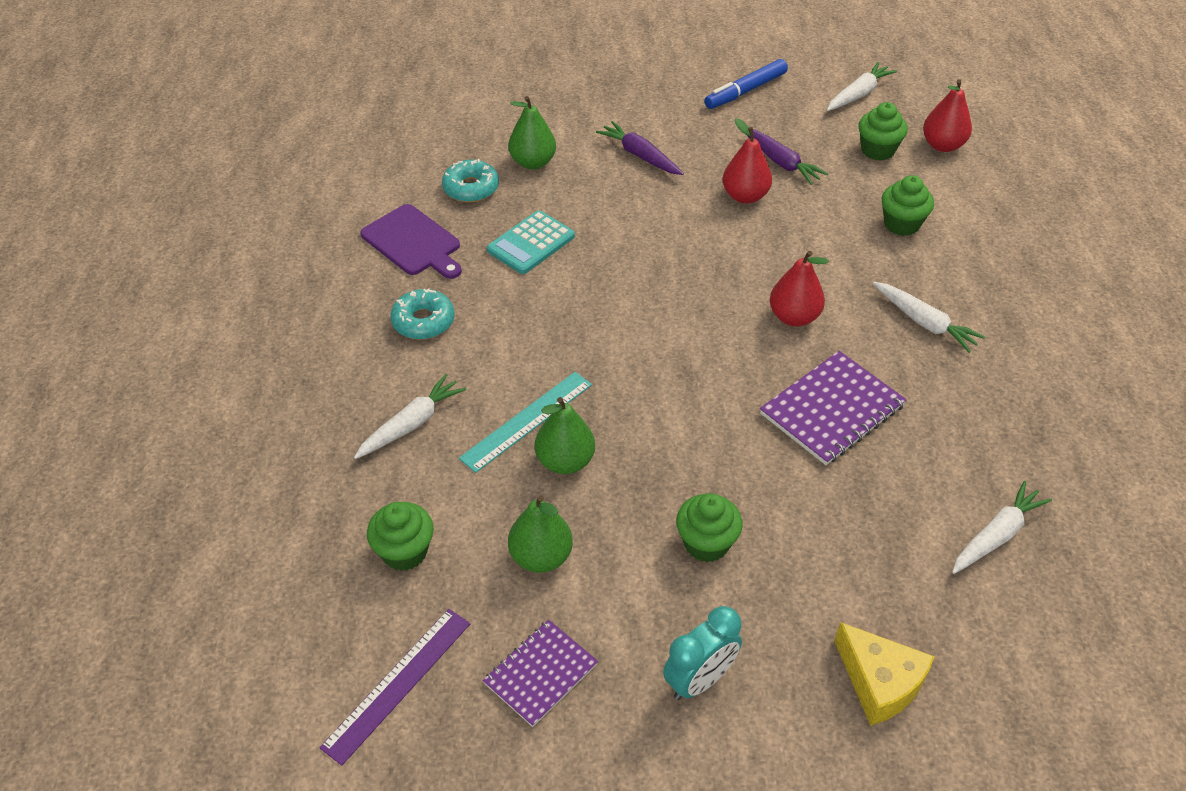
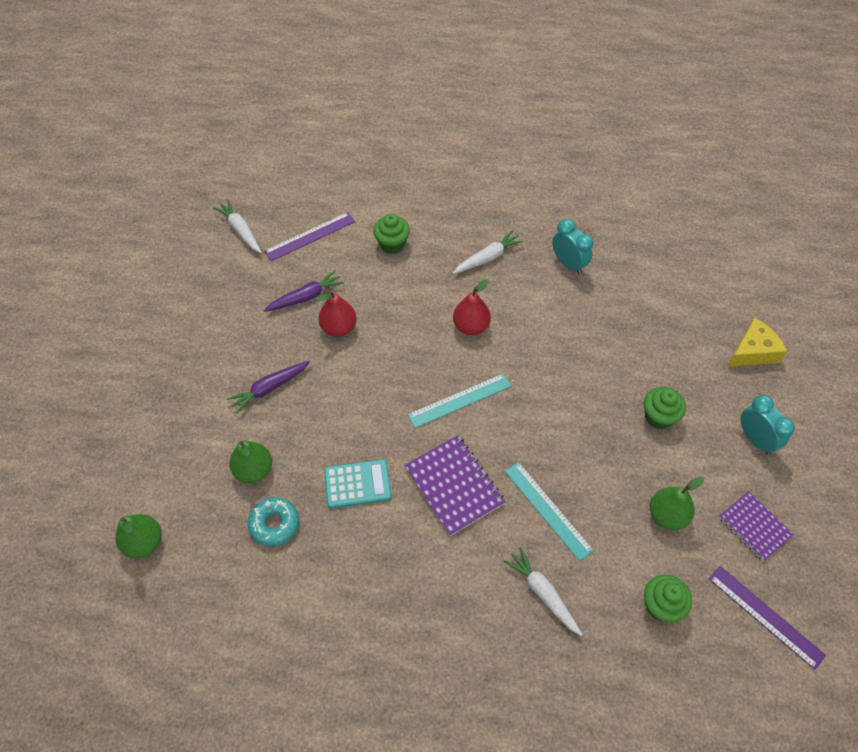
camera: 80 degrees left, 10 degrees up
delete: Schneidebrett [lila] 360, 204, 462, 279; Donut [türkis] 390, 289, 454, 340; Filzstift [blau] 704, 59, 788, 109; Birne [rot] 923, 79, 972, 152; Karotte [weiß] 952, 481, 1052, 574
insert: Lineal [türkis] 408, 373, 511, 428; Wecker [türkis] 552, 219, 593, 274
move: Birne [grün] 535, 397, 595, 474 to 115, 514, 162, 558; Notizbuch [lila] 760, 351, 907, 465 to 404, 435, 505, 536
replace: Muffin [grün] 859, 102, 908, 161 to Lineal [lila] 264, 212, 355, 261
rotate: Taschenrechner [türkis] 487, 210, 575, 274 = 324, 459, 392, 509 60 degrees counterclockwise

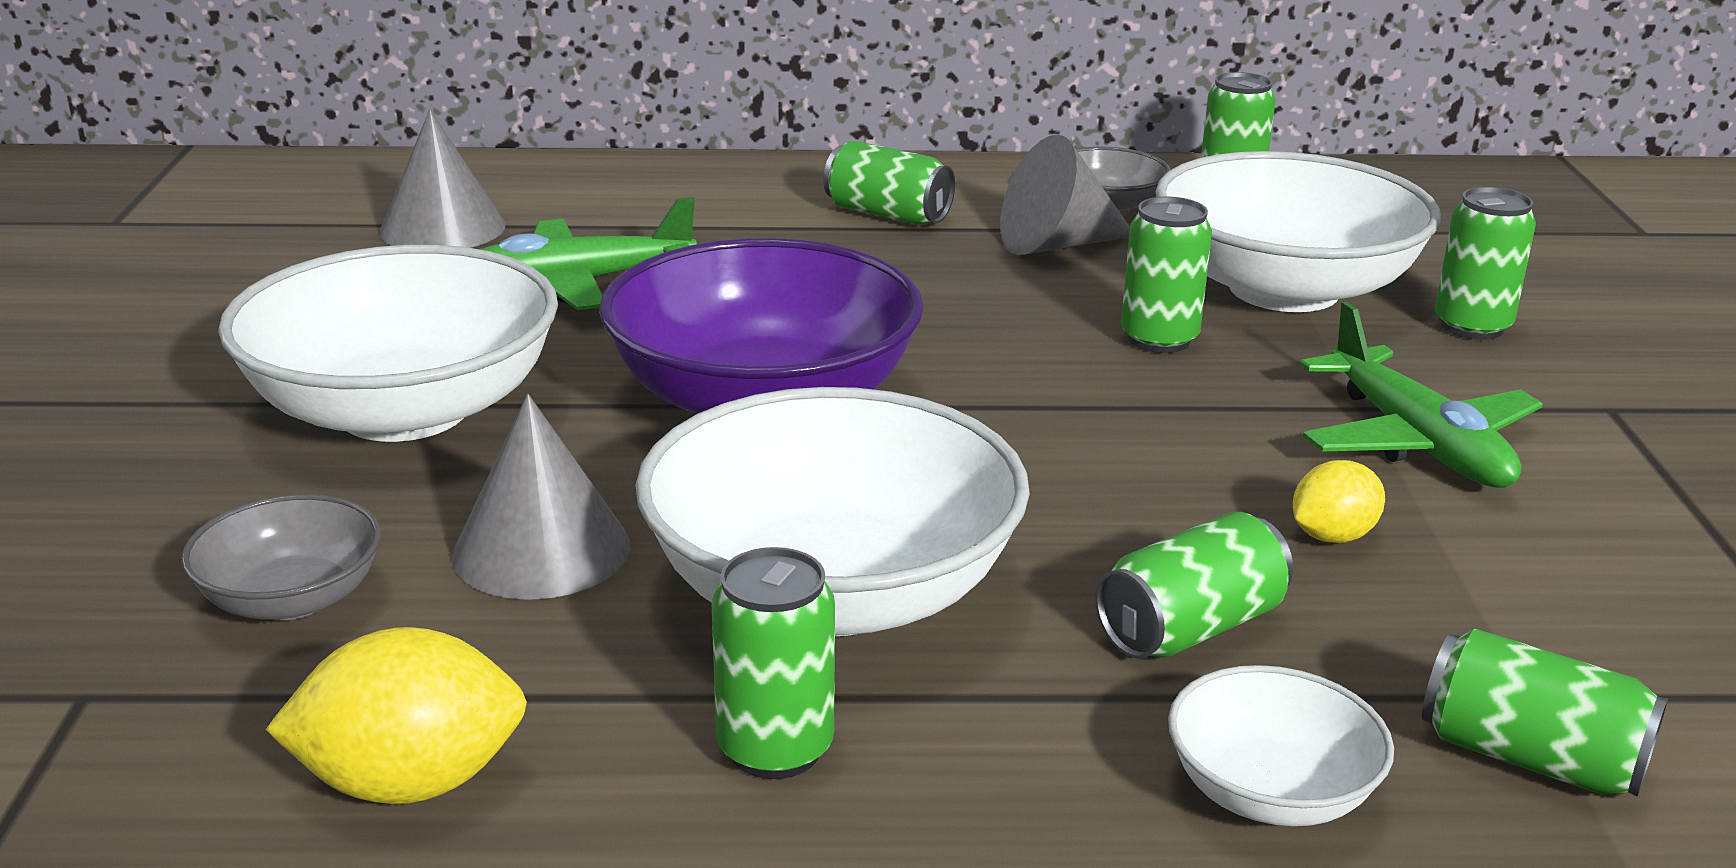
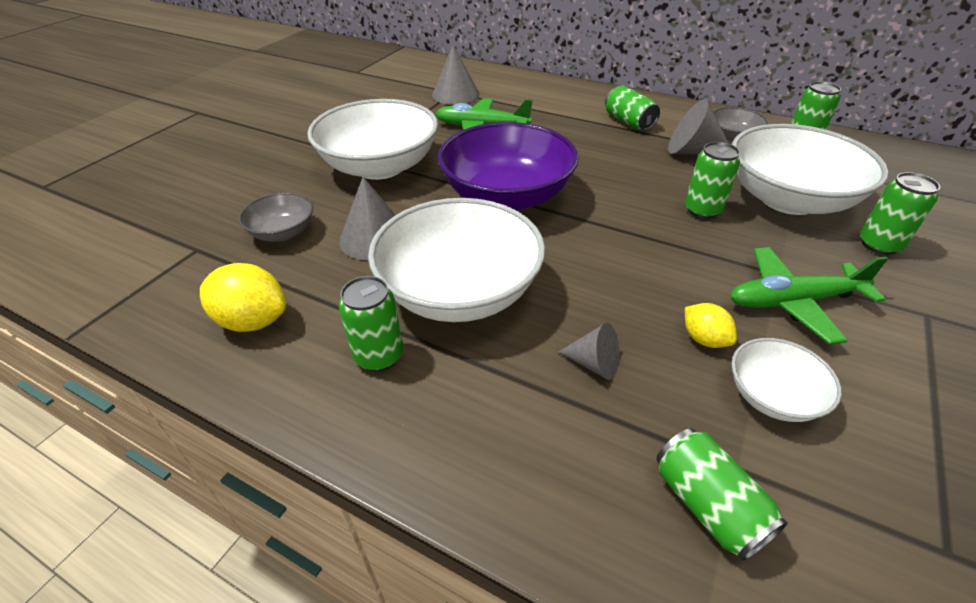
camera: 30 degrees right, 15 degrees up
move: Schüssel [weiß] 1168, 665, 1394, 826 to 731, 338, 842, 422
replace: Dose [grün] 1095, 512, 1293, 659 to Kegel [grau] 559, 323, 619, 380
rotate: Zitrone [gelb] 1293, 460, 1385, 543 = 685, 303, 737, 348 60 degrees clockwise; Flugzeug [grün] 1300, 302, 1543, 488 = 730, 247, 888, 344 75 degrees clockwise

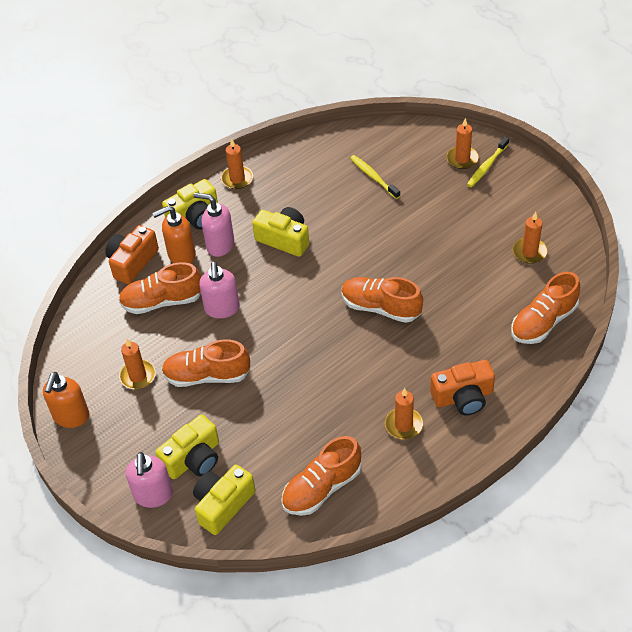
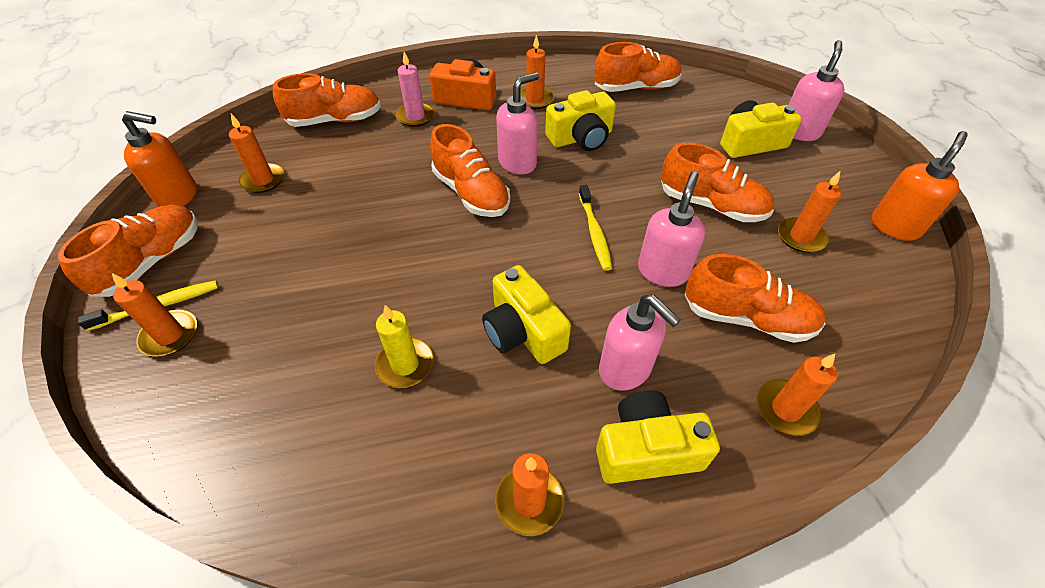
camera: 155 degrees left, 0 degrees up
insert: Schuh [orange] 58, 204, 198, 297; Kerze [gelb] 375, 305, 434, 388; Kerze [rosa] 395, 52, 435, 127; Seifenspender [rosa] 496, 72, 539, 175
move: Seifenspender [orange] 152, 206, 196, 264 to 122, 111, 197, 207; Kamera [gelb] 193, 465, 255, 535 to 545, 90, 616, 151; Zahnbürste [gelb] 350, 155, 400, 199 to 579, 185, 612, 271
replace: Kamera [orange] 105, 225, 159, 284 to Kerze [orange] 757, 354, 837, 436

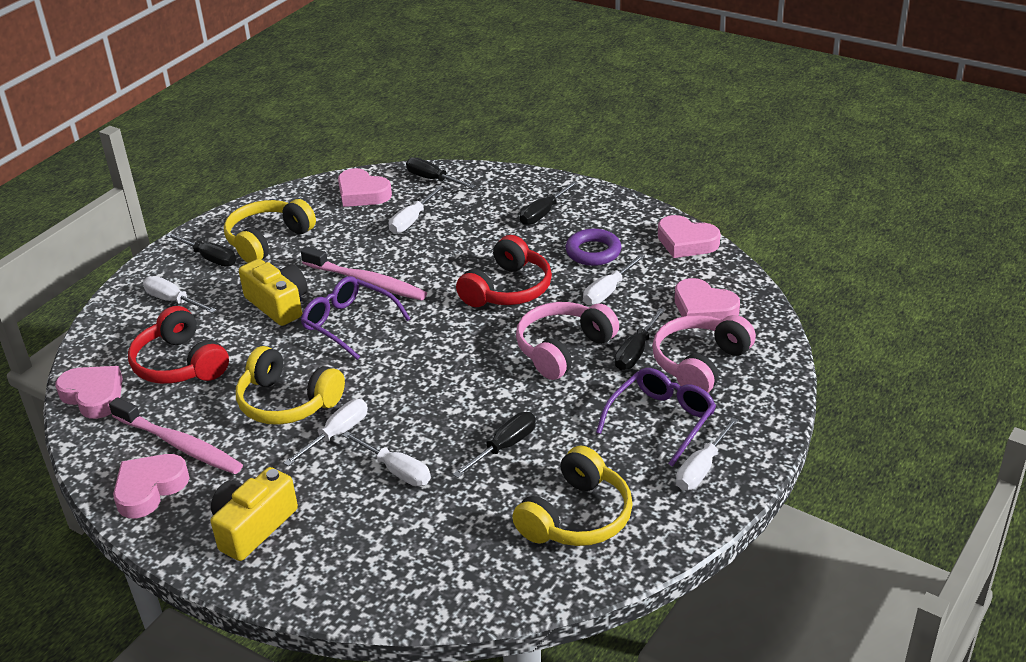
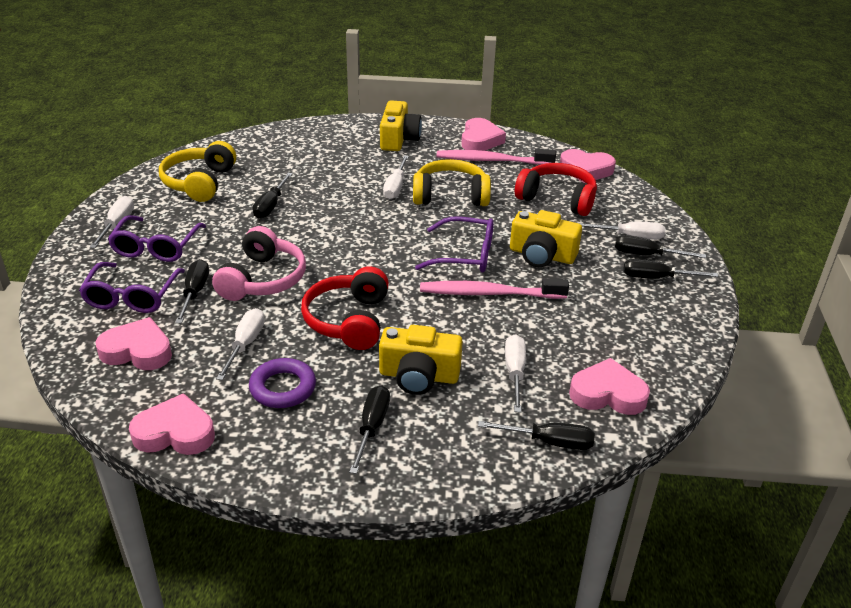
camera: 150 degrees right, 0 degrees up
delete: Kopfhörer [gelb] 224, 199, 316, 263; Schraubenzieher [weiß] 342, 431, 431, 486
insert: Kamera [gelb] 379, 325, 463, 395; Schraubenzieher [schwarz] 615, 235, 706, 258
replace: Kopfhörer [rosa] 652, 315, 756, 393 to Brille [lila] 79, 262, 185, 313

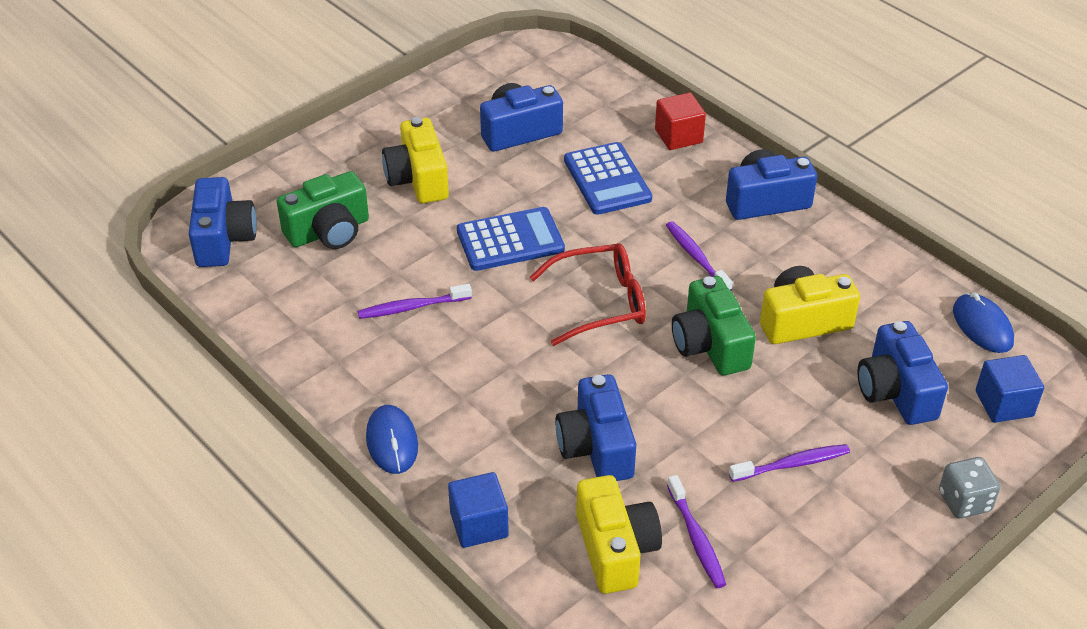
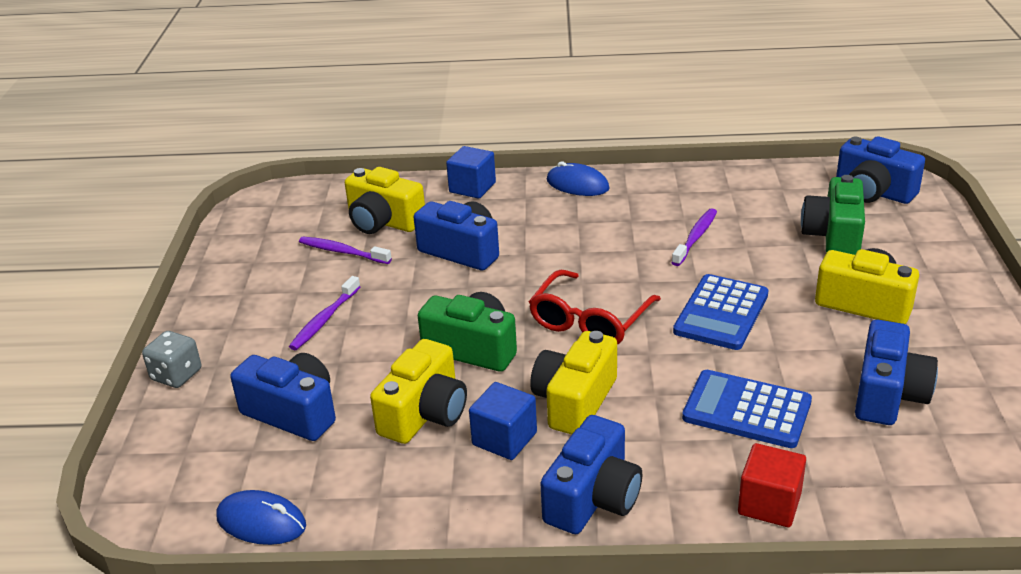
camera: 135 degrees right, 10 degrees down
move: Kubus [blau] 975, 355, 1044, 423 to 469, 382, 537, 460
replace: Zahnbürste [lila] 666, 221, 733, 291 to Kamera [gelb] 530, 331, 617, 434

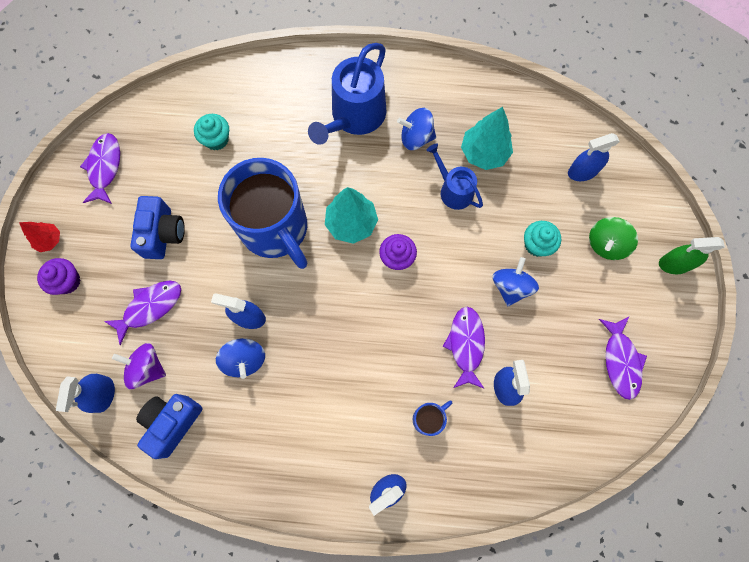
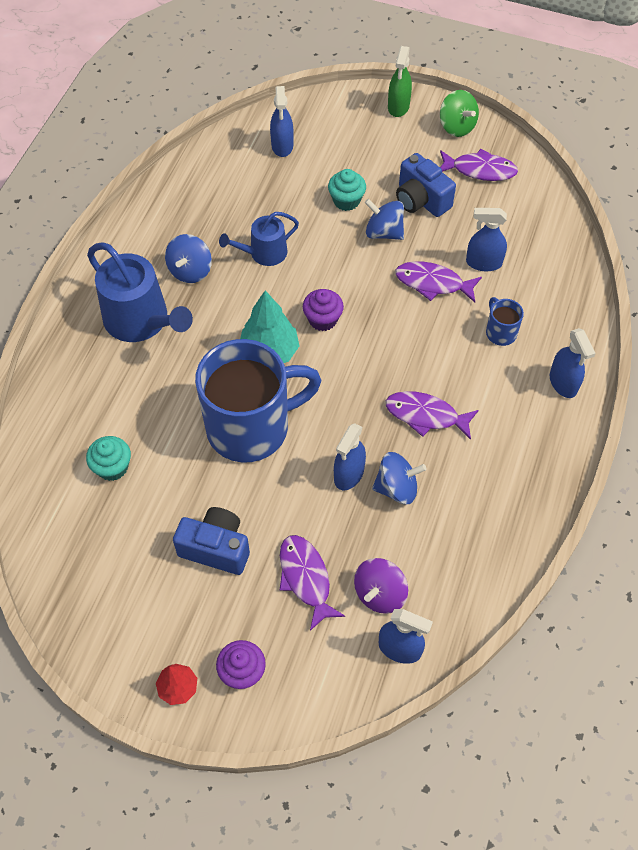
camera: 75 degrees left, 15 degrees down
delete: Baum [türkis] 461, 107, 513, 170
move: Fisch [lila] 80, 133, 120, 204 to 386, 391, 479, 440; Kamera [blau] 136, 394, 203, 459 to 396, 153, 456, 217; Kreisel [grün] 589, 217, 638, 260 to 440, 90, 479, 137

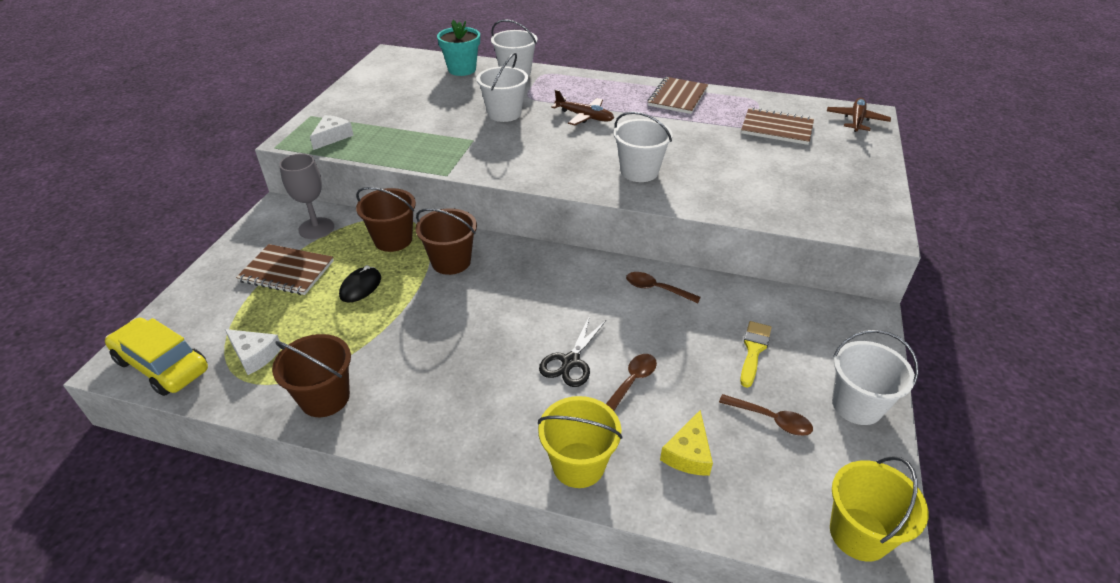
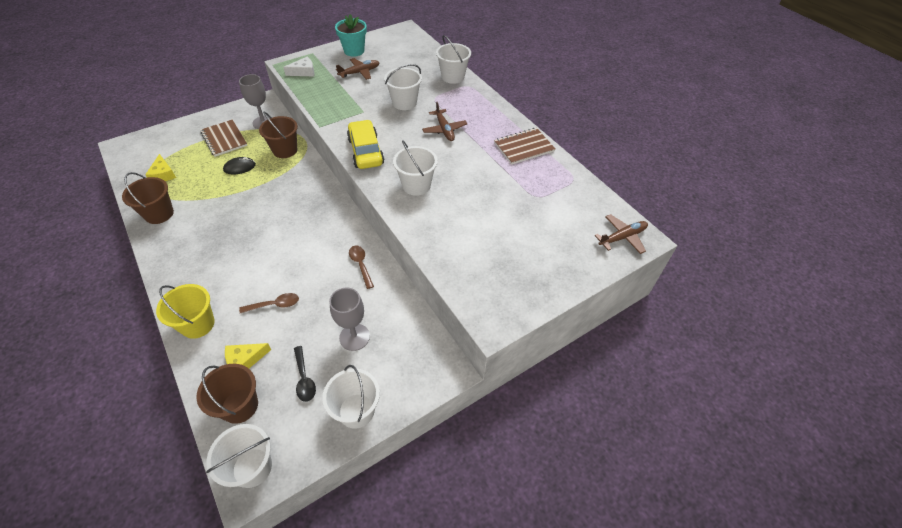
camera: 40 degrees right, 10 degrees up
delete: Schere [schwarz] 539, 316, 606, 387; Notizbuch [braun] 741, 108, 814, 145
insert: Flugzeug [braun] 336, 58, 380, 80
move: Eimer [braun] 416, 208, 477, 275 to 196, 364, 258, 424; Blumentopf [türkis] 437, 20, 480, 76 to 335, 14, 367, 57; Auto [gelb] 105, 318, 208, 396 to 347, 120, 384, 169
replace: Pinsel [gelb] 740, 321, 771, 388 to Kelch [grau] 329, 288, 370, 351
recolor: Käse [weiß] 225, 329, 281, 375 to Käse [gelb] 145, 154, 176, 181; Eimer [gelb] 830, 456, 928, 562 to Eimer [weiß] 206, 424, 272, 488; Löffel [braun] 719, 394, 813, 436 to Löffel [schwarz] 294, 346, 316, 402

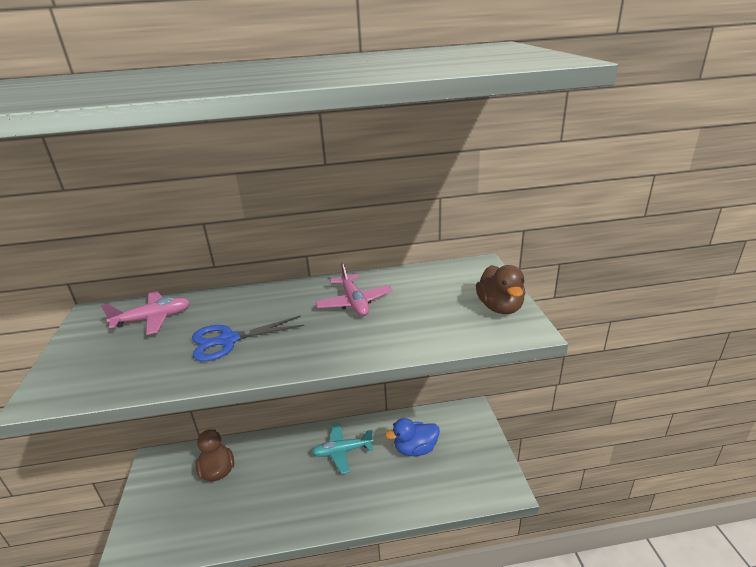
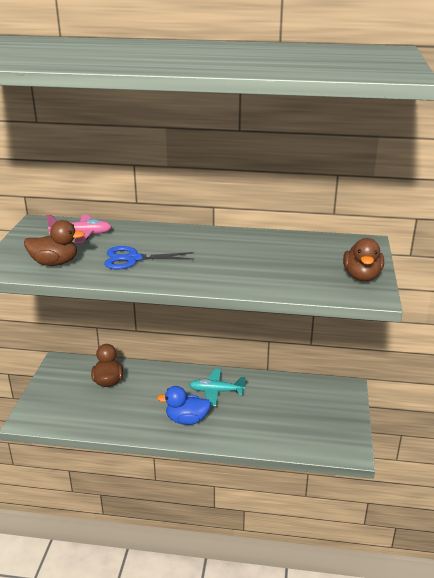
camera: 15 degrees right, 0 degrees up
delete: Flugzeug [rosa] 315, 262, 393, 316
insert: Ente [braun] 24, 220, 85, 266
move: Ente [blau] 385, 418, 440, 456 to 157, 386, 211, 425

